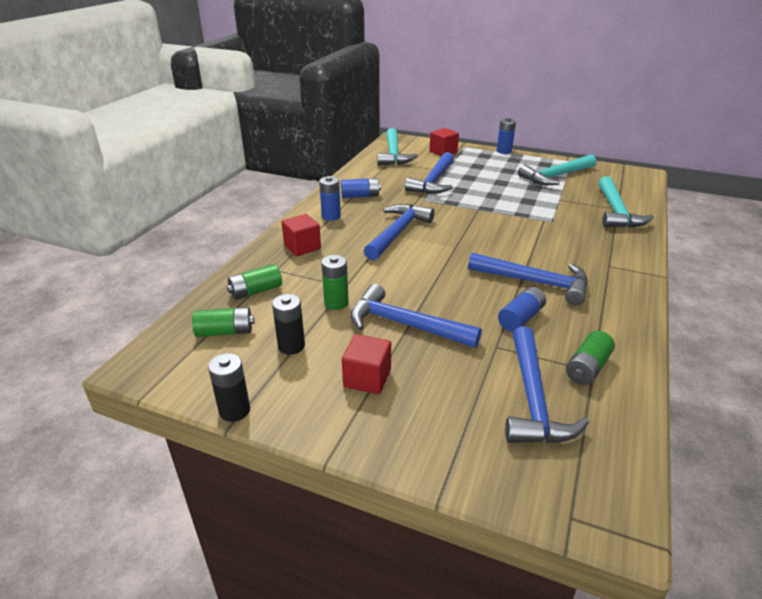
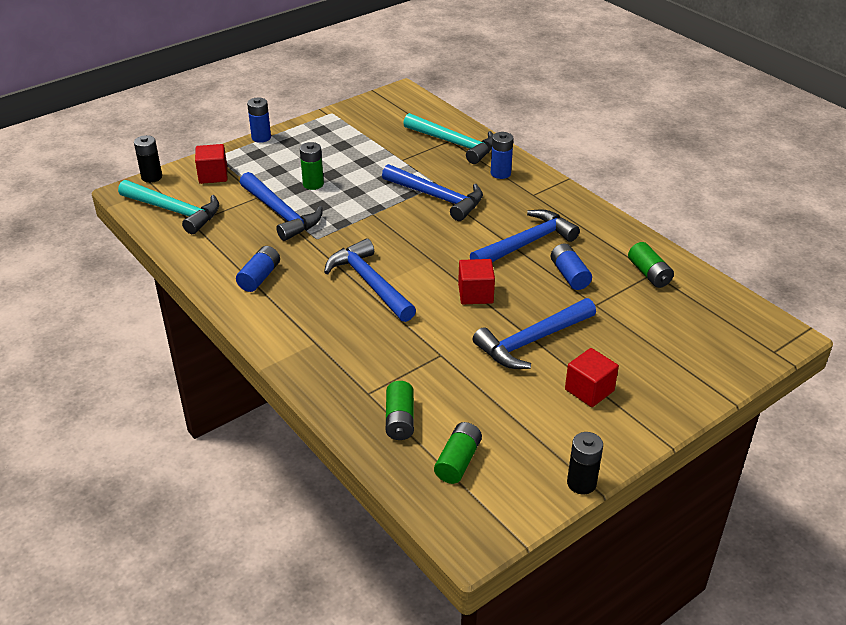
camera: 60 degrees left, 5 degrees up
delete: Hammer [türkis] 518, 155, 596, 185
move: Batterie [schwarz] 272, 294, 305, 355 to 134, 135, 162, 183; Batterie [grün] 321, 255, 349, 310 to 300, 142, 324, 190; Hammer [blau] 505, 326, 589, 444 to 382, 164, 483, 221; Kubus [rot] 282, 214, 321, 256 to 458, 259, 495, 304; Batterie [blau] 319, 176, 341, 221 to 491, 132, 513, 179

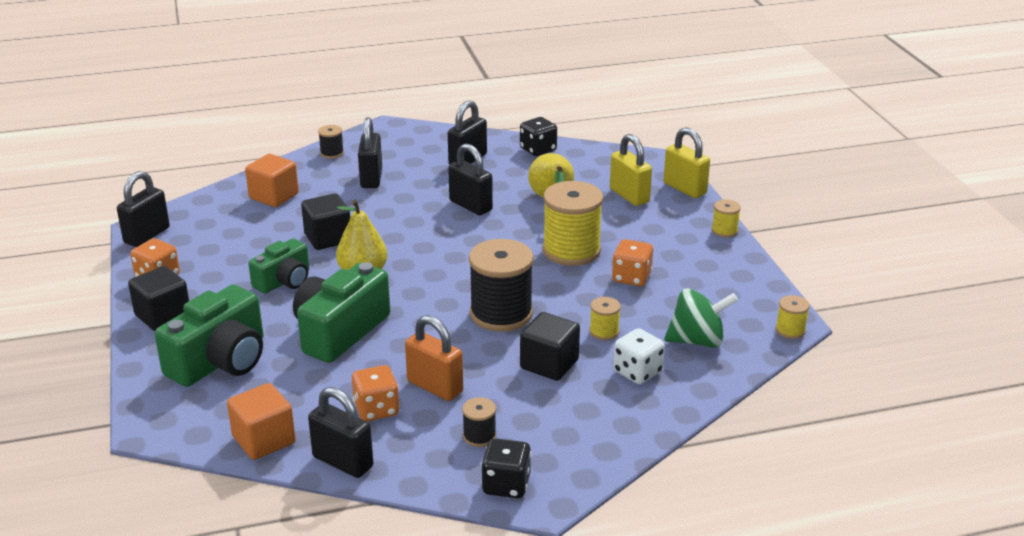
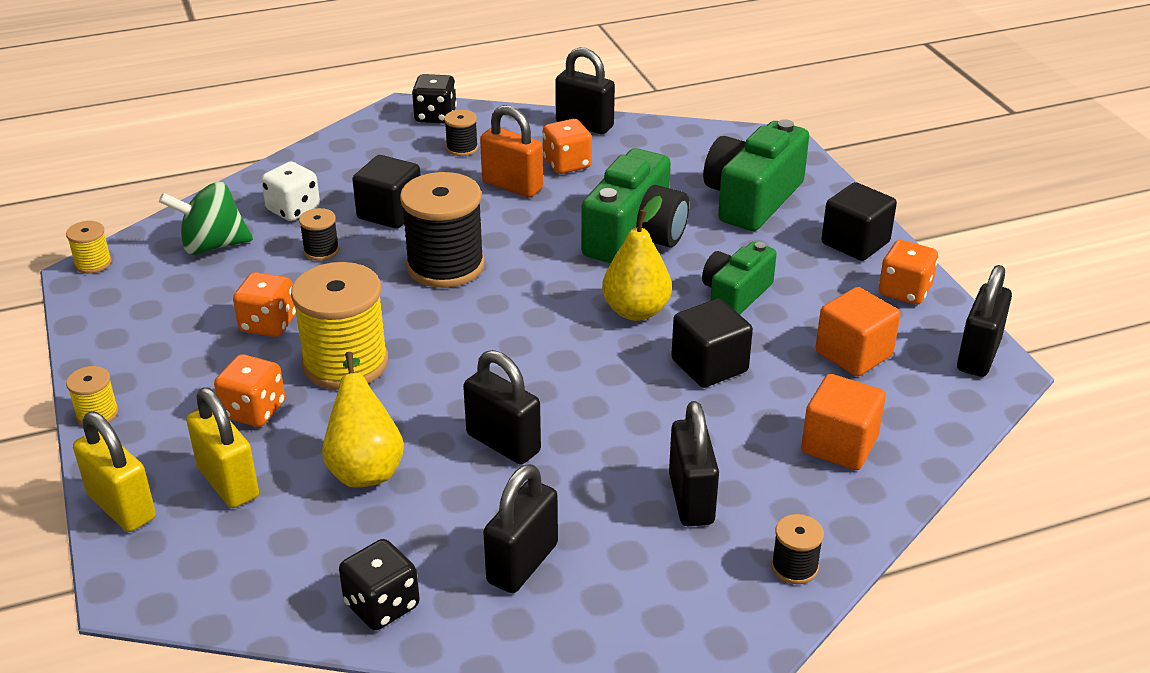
camera: 175 degrees right, 5 degrees up
insert: Spielwürfel [orange] 214, 354, 285, 427
move: Kubus [orange] 227, 383, 296, 460 to 815, 287, 900, 376
recolor: Garnrolle [gelb] 589, 297, 621, 340 to Garnrolle [schwarz] 299, 208, 339, 261

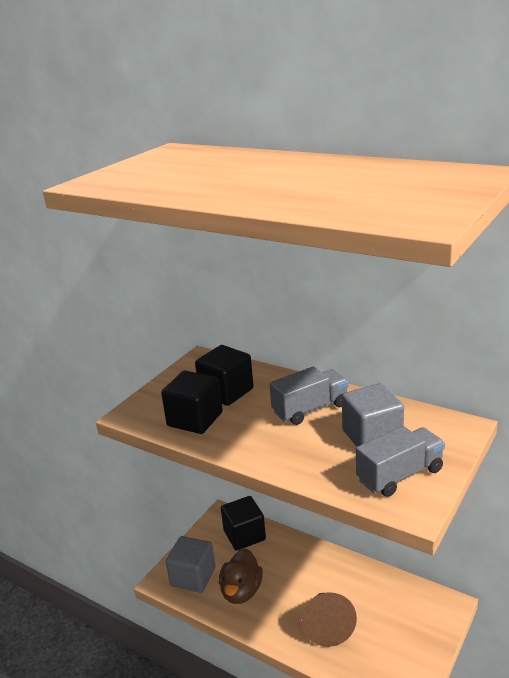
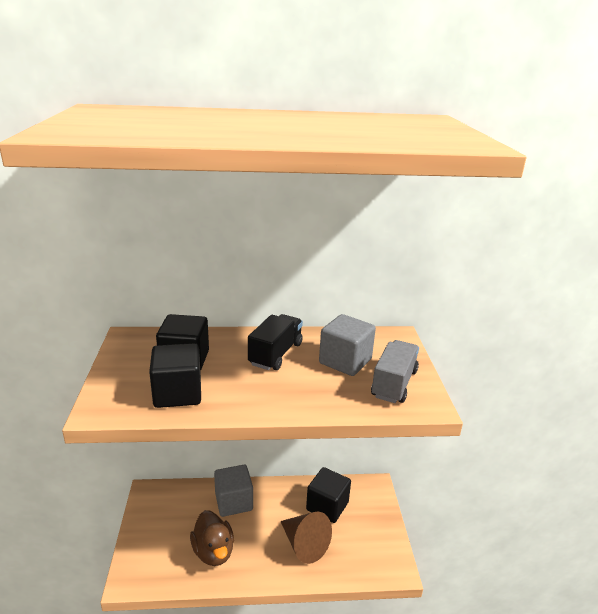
camera: 40 degrees left, 0 degrees up
move: Kubus [grau] 166, 536, 215, 593 to 214, 465, 253, 517; Kubus [schwarz] 221, 496, 266, 551 to 306, 467, 351, 523
recolor: Lastwagen [grau] 270, 367, 349, 425 to Lastwagen [schwarz] 248, 314, 303, 370

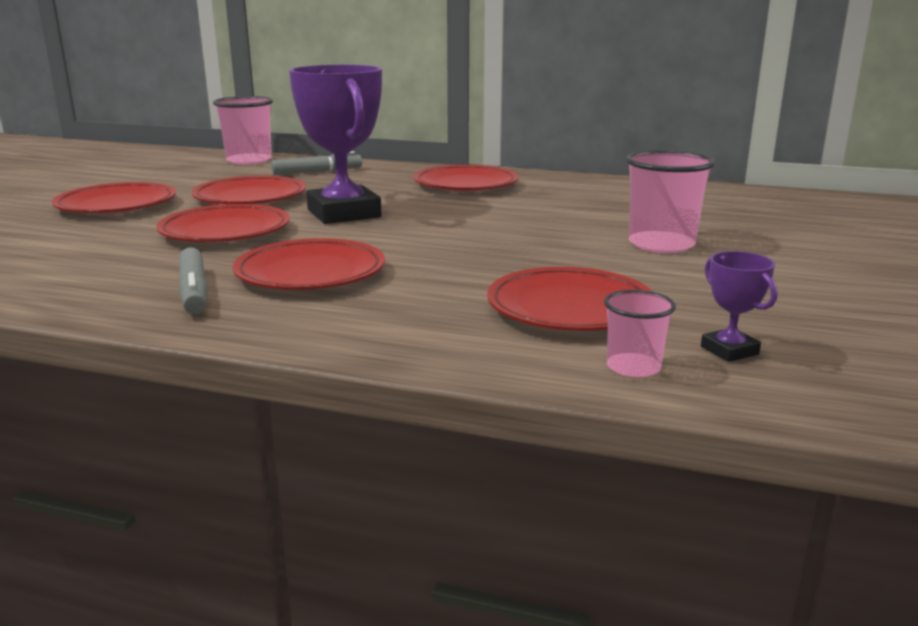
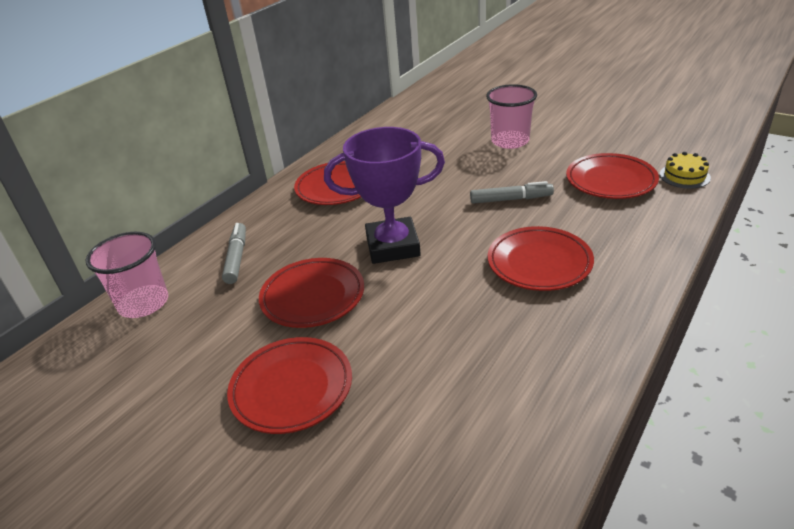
camera: 70 degrees left, 15 degrees up
delete: Teller [rot] 156, 204, 290, 242; Pokal [lila] 701, 251, 778, 362
move: Filzstift [grau] 179, 247, 208, 314 to 470, 181, 554, 204
replace: Becher [rosa] 604, 290, 676, 378 to Kuchen [gelb] 660, 152, 711, 189

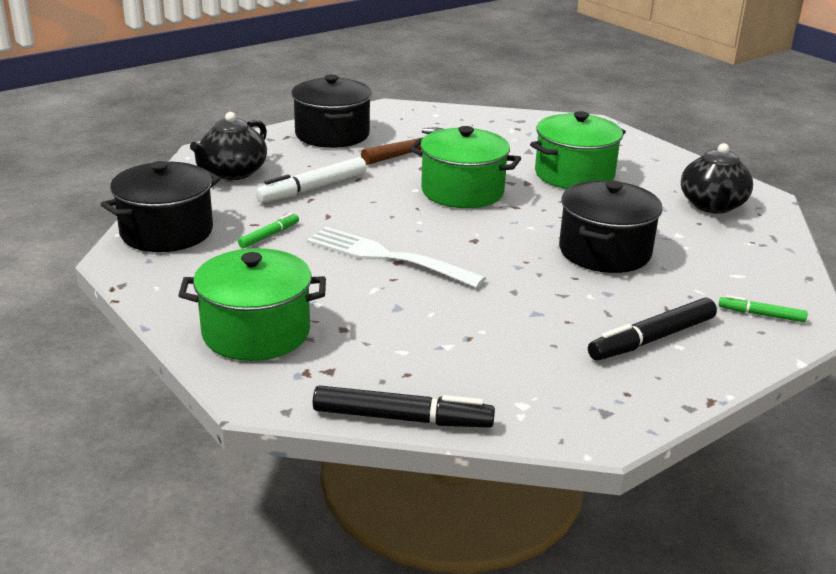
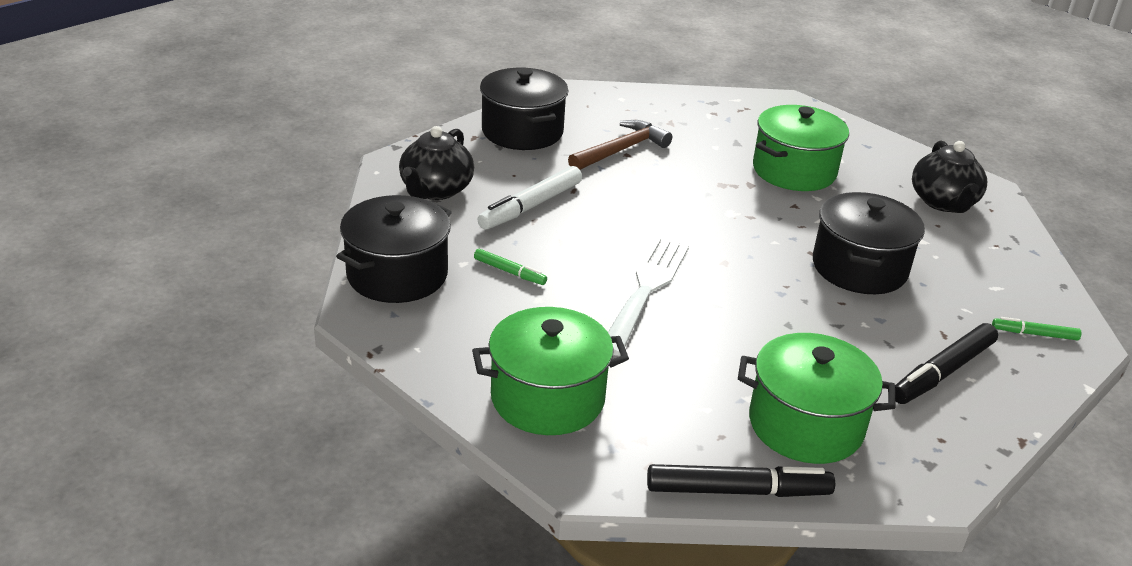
camera: 10 degrees left, 5 degrees up
move: Kochtopf [grün] 409, 126, 521, 208 to 738, 333, 896, 464
rotate: Filzstift [grün] 238, 213, 299, 248 = 474, 249, 547, 285 90 degrees clockwise; Gabel [weiß] 307, 227, 486, 288 = 608, 238, 689, 356 90 degrees clockwise

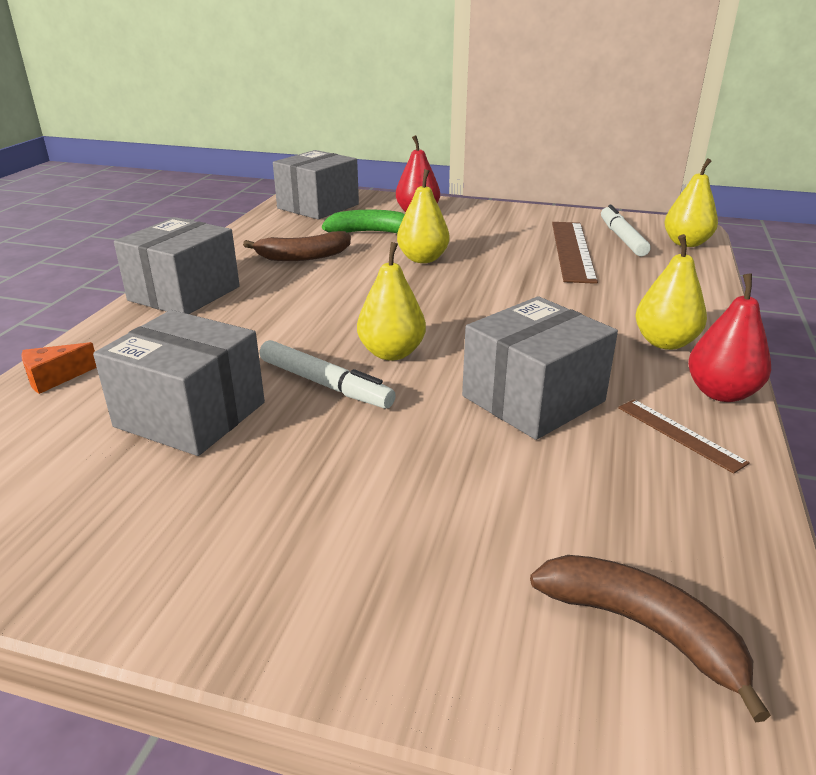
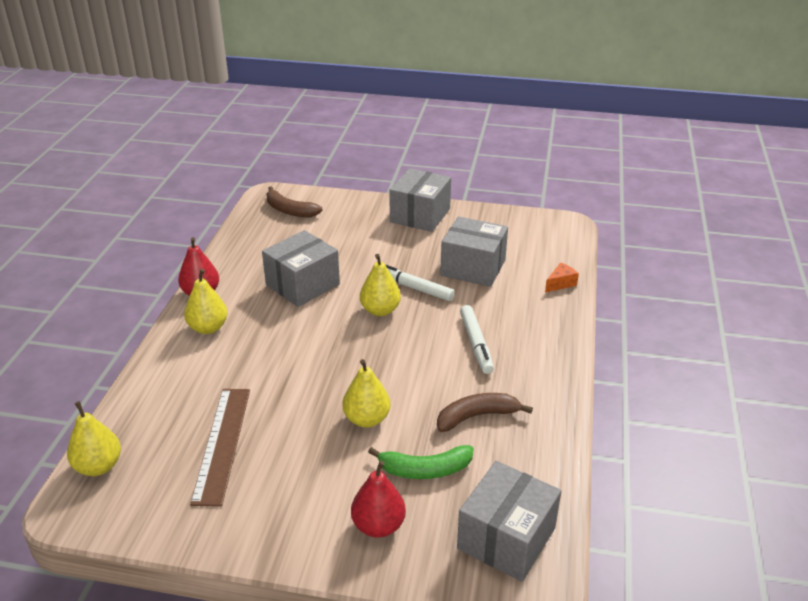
camera: 175 degrees right, 5 degrees up
delete: Lineal [braun] 618, 400, 750, 474
move: Schachtel [grau] 114, 217, 240, 314 to 389, 168, 451, 232; Filzstift [weiß] 601, 205, 651, 256 to 460, 305, 494, 374

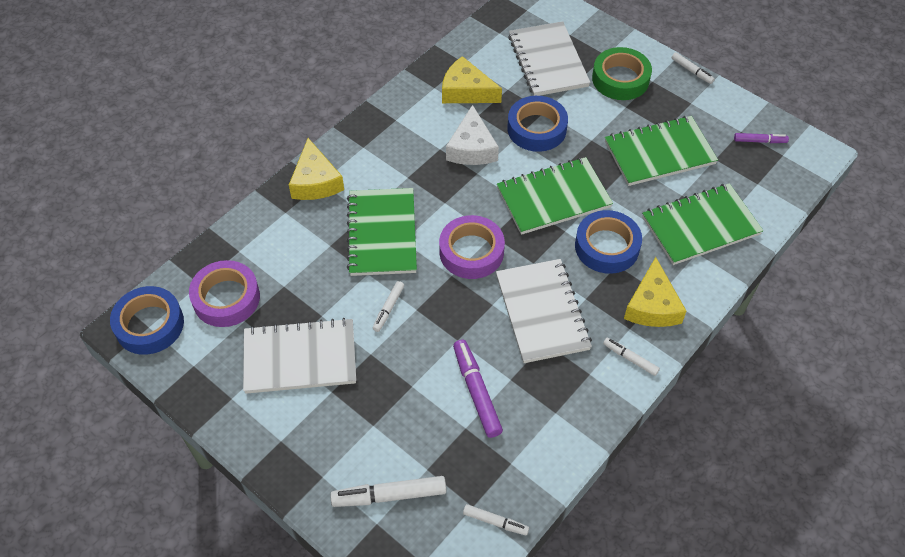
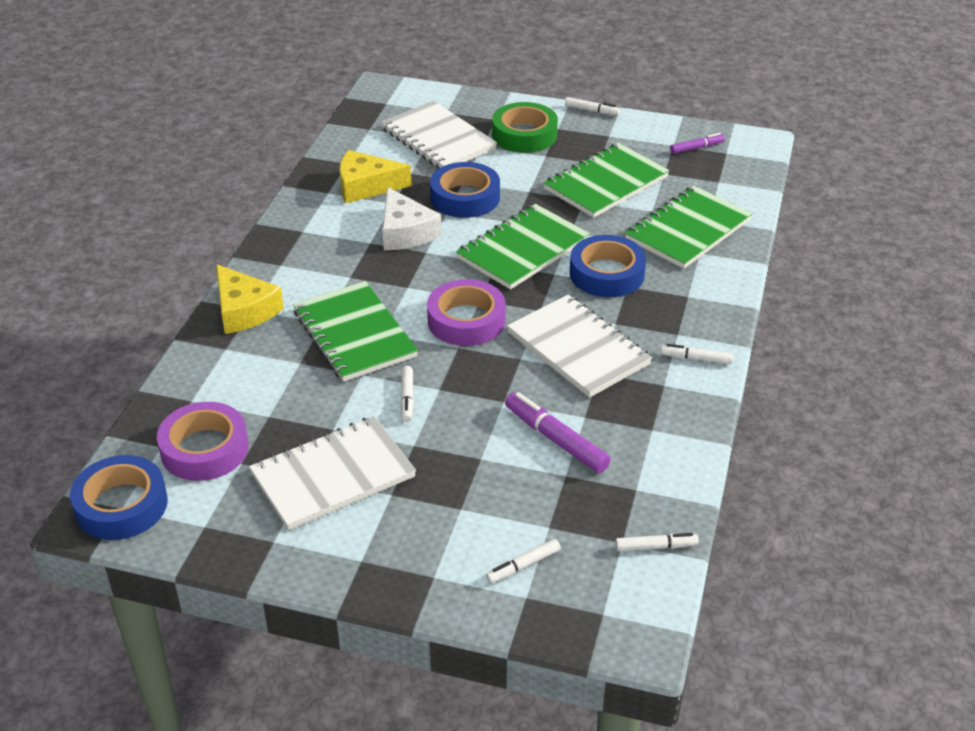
camera: 25 degrees left, 15 degrees down
delete: Käse [gelb] 624, 257, 686, 327
resize: Filzstift [weiß] 330, 476, 446, 507 = 485, 539, 561, 584 x0.58

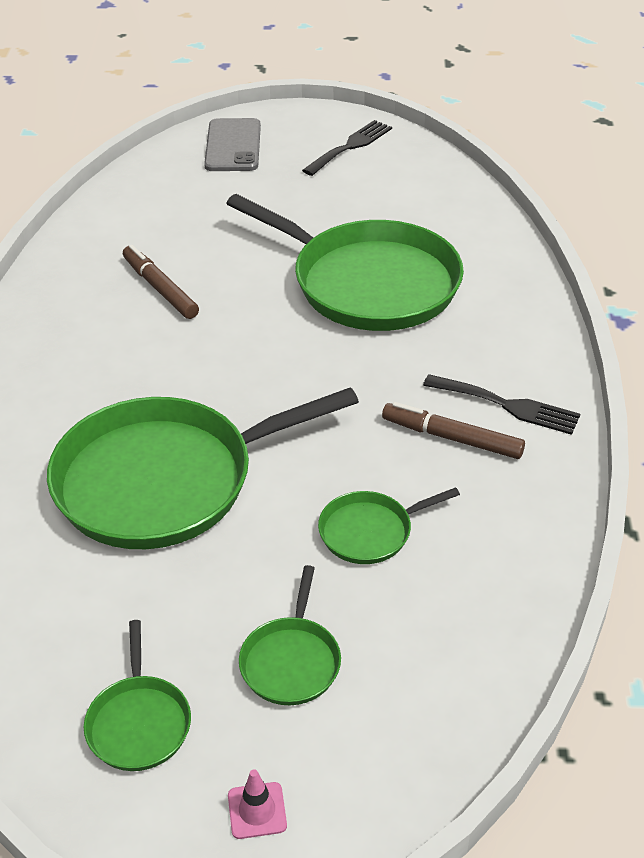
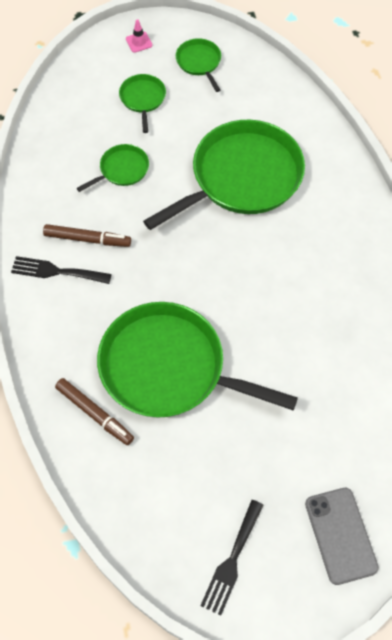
camera: 165 degrees right, 20 degrees up
move: Filzstift [braun] 123, 245, 199, 319 to 55, 378, 134, 445

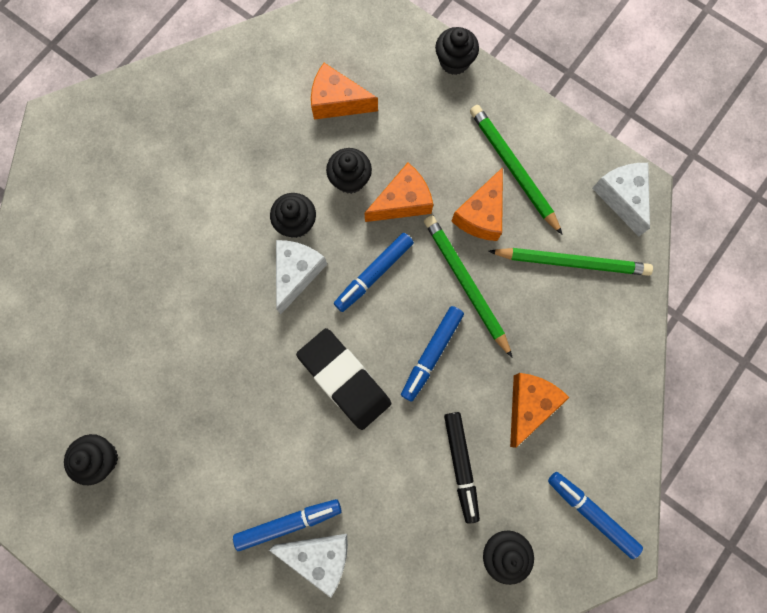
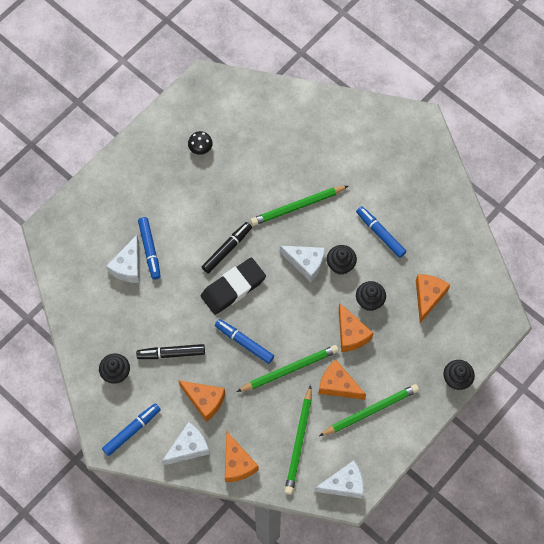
camera: 95 degrees right, 10 degrees down
insert: Käse [weiß] 162, 422, 209, 466; Filzstift [schwarz] 202, 222, 252, 274; Käse [orange] 225, 432, 259, 482; Bleistift [grün] 251, 186, 348, 226
move: Filzstift [blau] 334, 233, 414, 312 to 356, 206, 407, 258
replace: Muffin [schwarz] 64, 434, 118, 485 to Pilz [schwarz] 188, 131, 213, 155

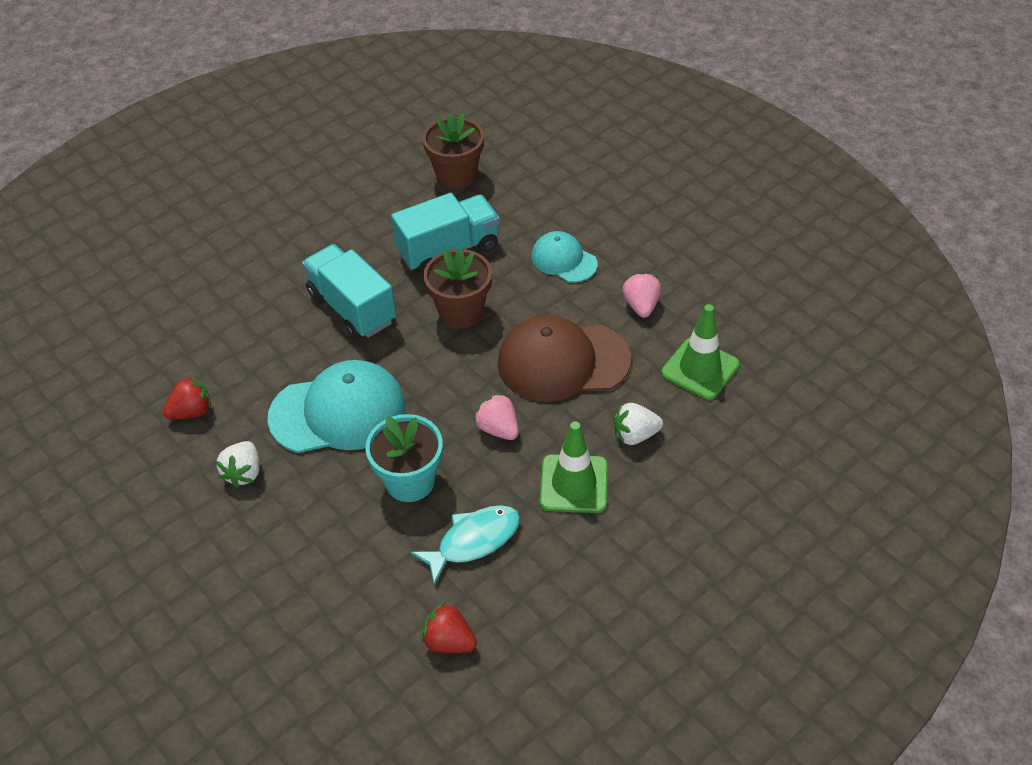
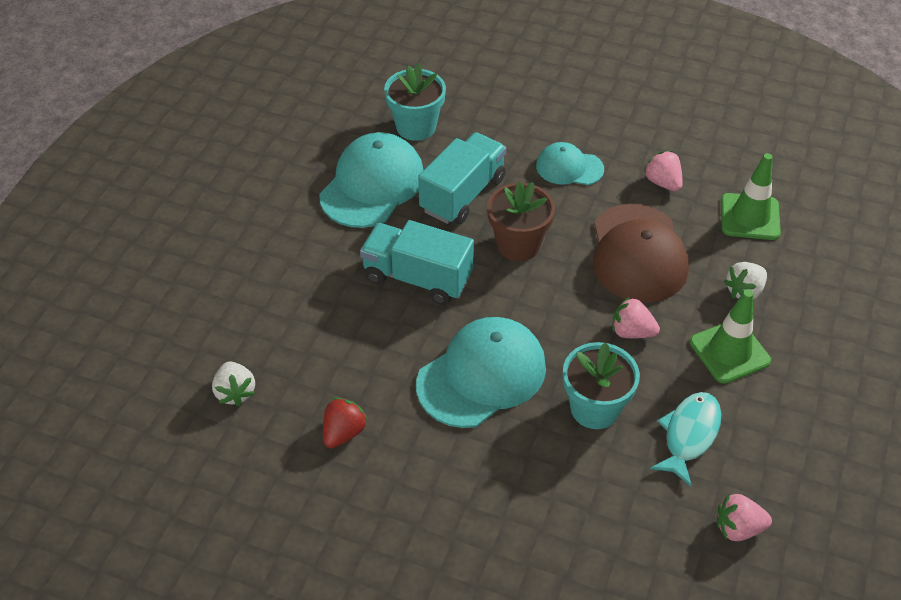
camera: 30 degrees left, 0 degrees up
insert: Kappe [türkis] 319, 132, 423, 228
move: Erdbeere [weiß] 216, 441, 260, 488 to 212, 361, 255, 406
recolor: Blumentopf [braun] 422, 113, 484, 189 to Blumentopf [türkis] 384, 63, 446, 141; Erdbeere [rot] 421, 602, 477, 653 to Erdbeere [rosa] 717, 494, 772, 541
rotate: Kappe [braun] 498, 315, 631, 402 = 593, 204, 689, 303 60 degrees counterclockwise

